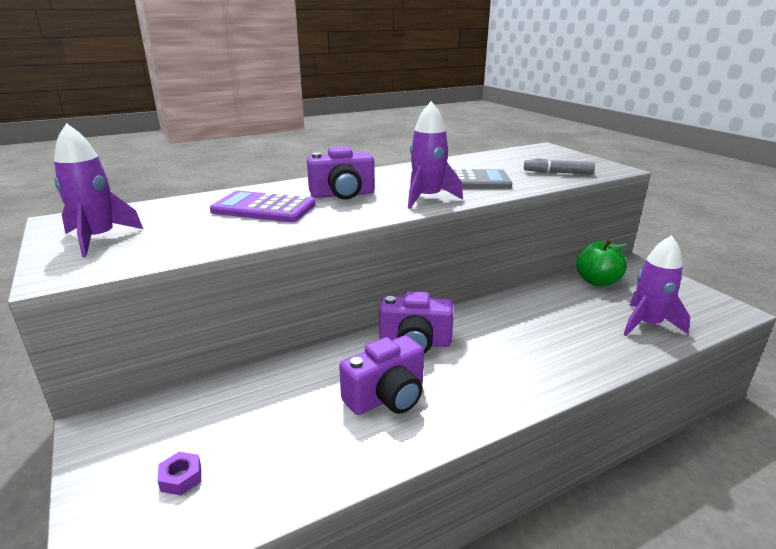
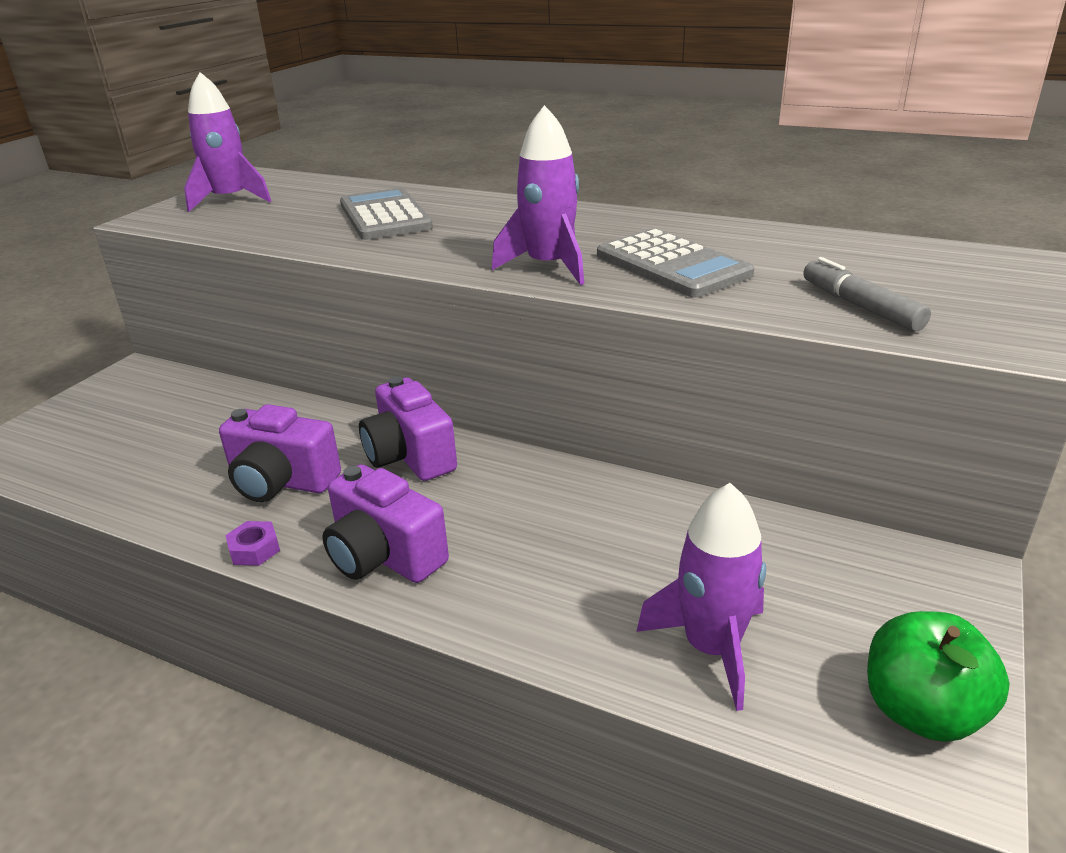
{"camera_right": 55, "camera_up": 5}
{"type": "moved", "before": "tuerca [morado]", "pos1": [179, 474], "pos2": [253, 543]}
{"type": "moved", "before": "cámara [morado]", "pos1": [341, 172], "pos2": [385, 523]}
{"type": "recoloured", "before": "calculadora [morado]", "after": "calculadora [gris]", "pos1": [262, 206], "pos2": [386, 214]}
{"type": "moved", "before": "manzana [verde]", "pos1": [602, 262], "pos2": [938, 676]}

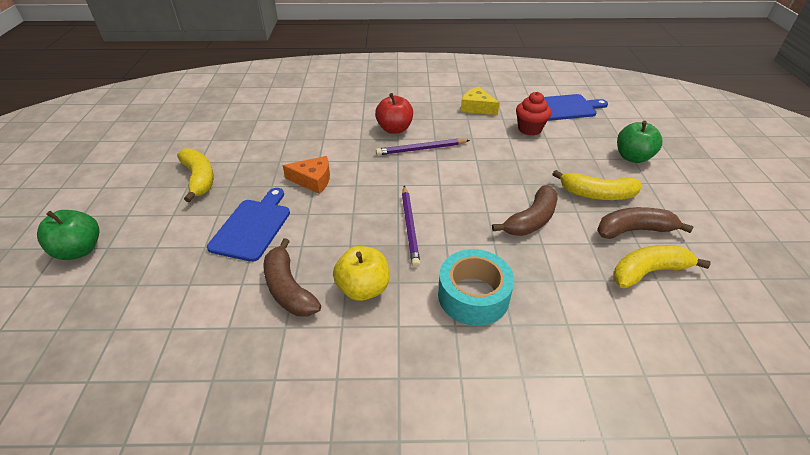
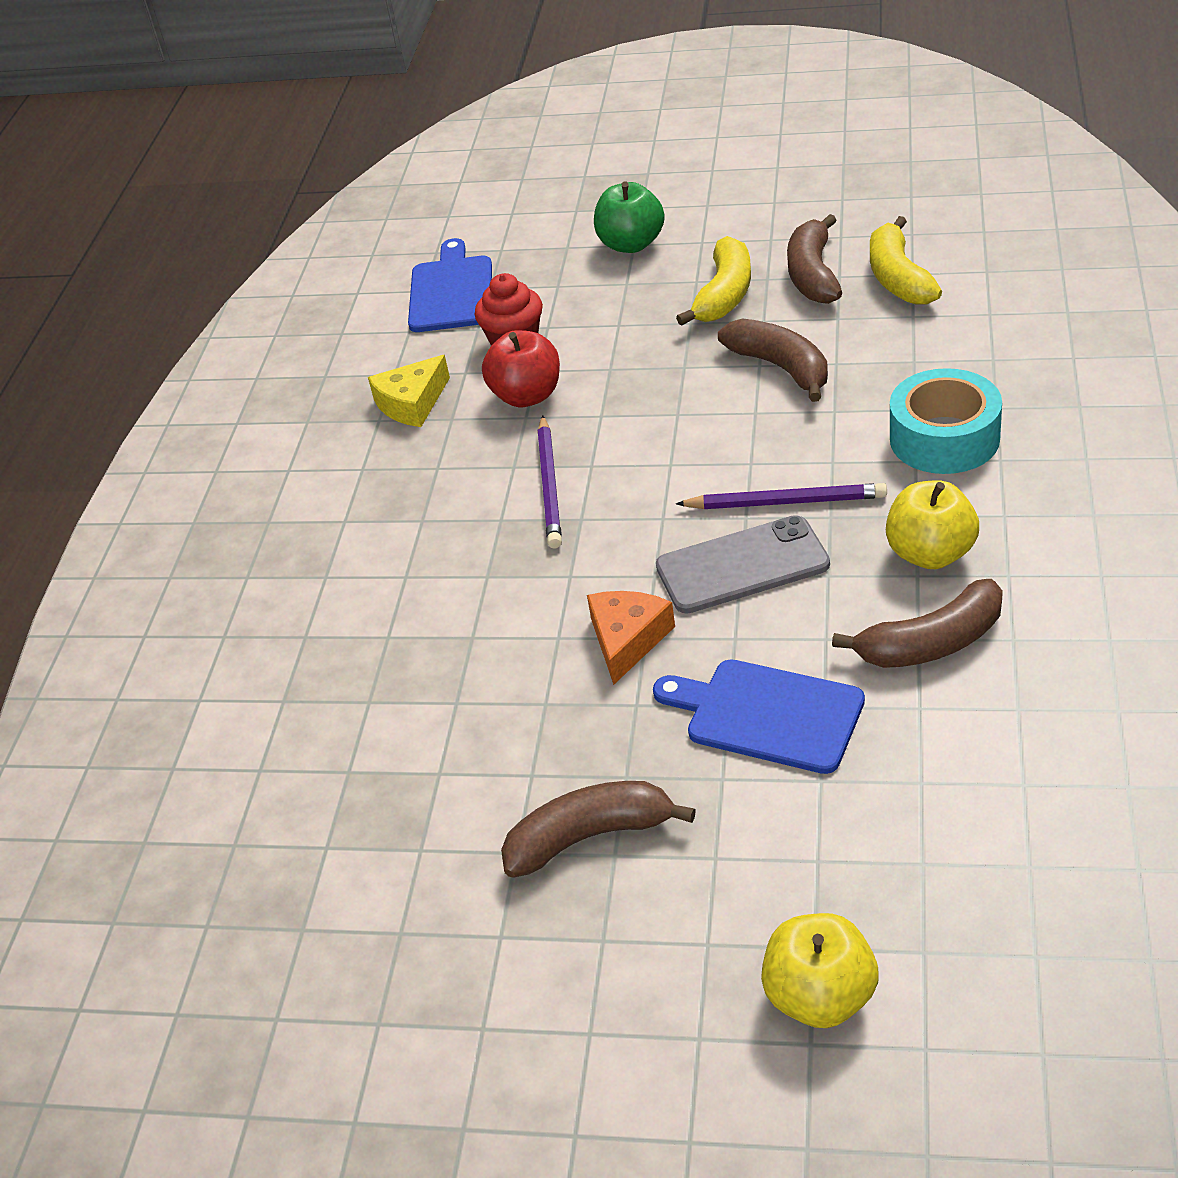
{"camera_right": -75, "camera_up": 0}
{"type": "moved", "before": "manzana [rojo]", "pos1": [394, 113], "pos2": [521, 368]}
{"type": "recoloured", "before": "plátano [amarillo]", "after": "plátano [marrón]", "pos1": [195, 175], "pos2": [598, 829]}
{"type": "added", "after": "móvil [gris]", "pos2": [743, 564]}
{"type": "recoloured", "before": "manzana [verde]", "after": "manzana [amarillo]", "pos1": [68, 235], "pos2": [820, 970]}

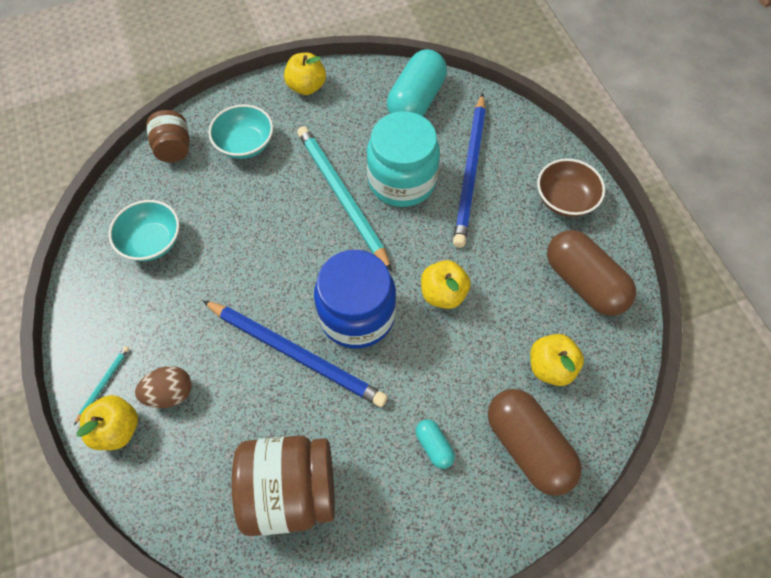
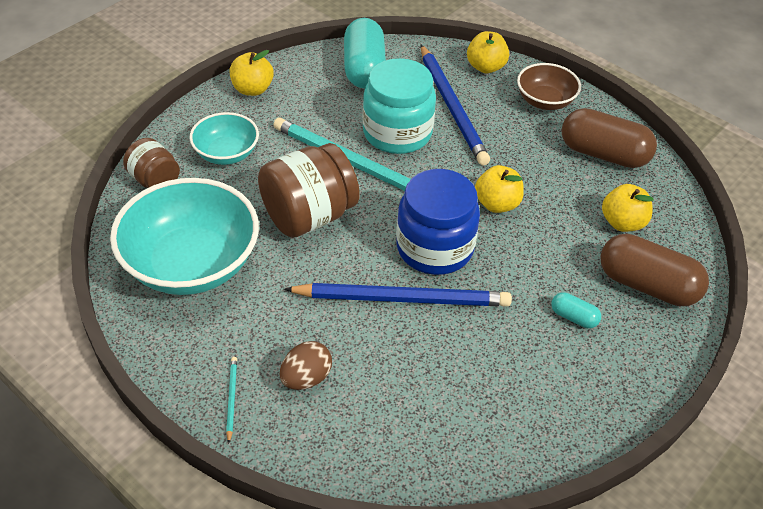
{"camera_right": -30, "camera_up": -15}
{"type": "resized", "before": "cuenco [turquesa]", "pos1": [144, 230], "pos2": [184, 236], "scale": 1.87}
{"type": "moved", "before": "tarro [marrón]", "pos1": [283, 485], "pos2": [309, 190]}
{"type": "moved", "before": "manzana [amarillo]", "pos1": [107, 422], "pos2": [488, 52]}

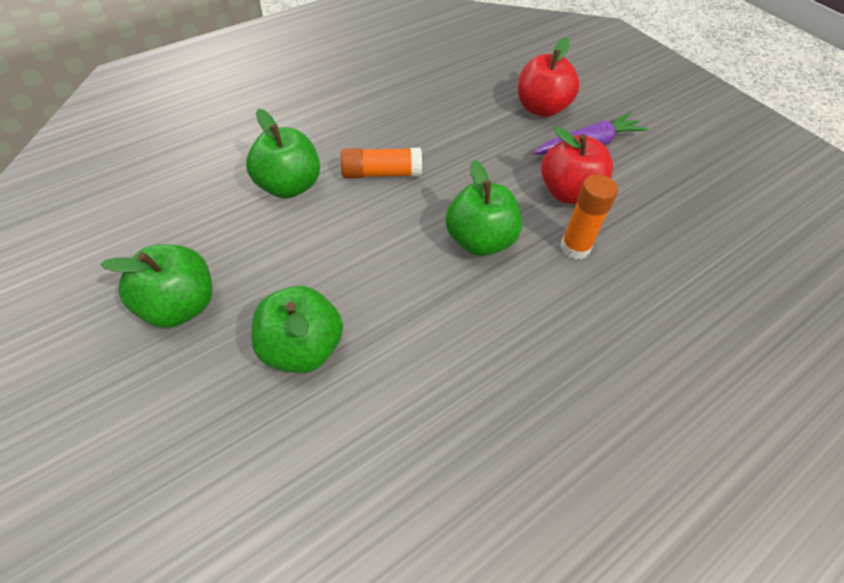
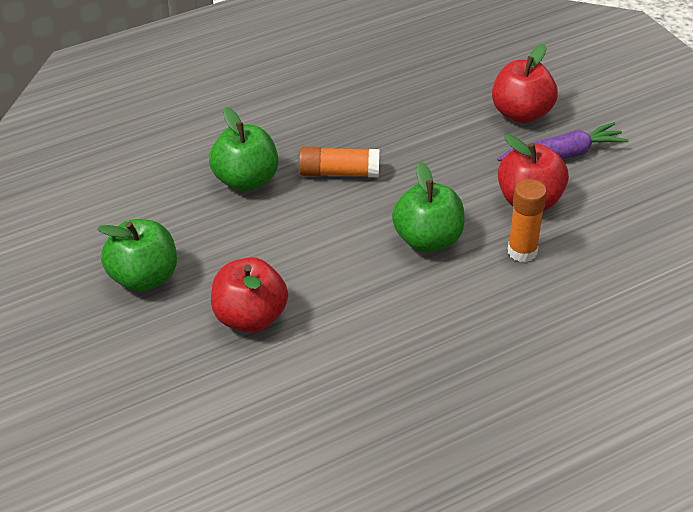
{"camera_right": 10, "camera_up": -10}
{"type": "recoloured", "before": "manzana [verde]", "after": "manzana [rojo]", "pos1": [297, 329], "pos2": [249, 295]}

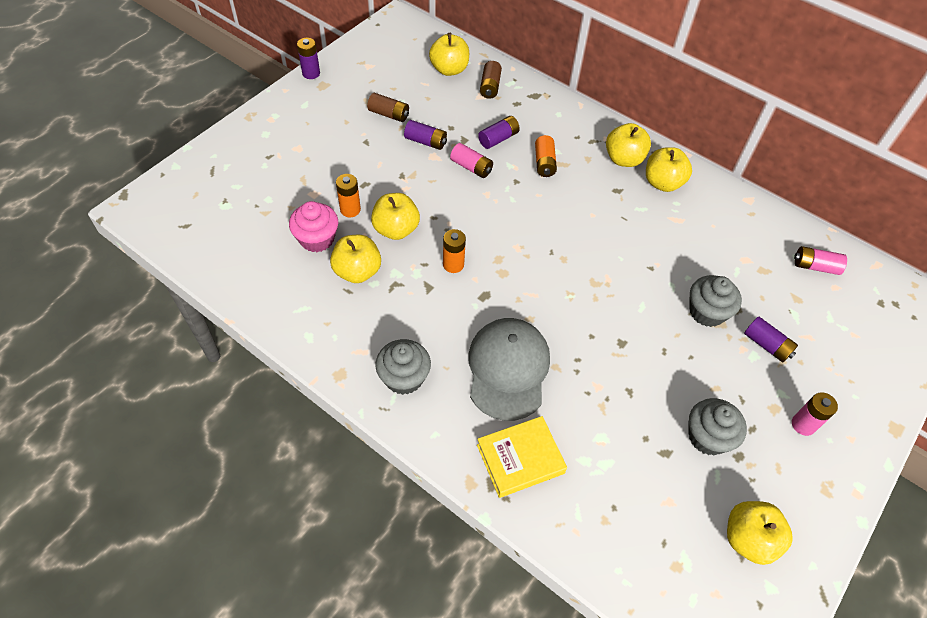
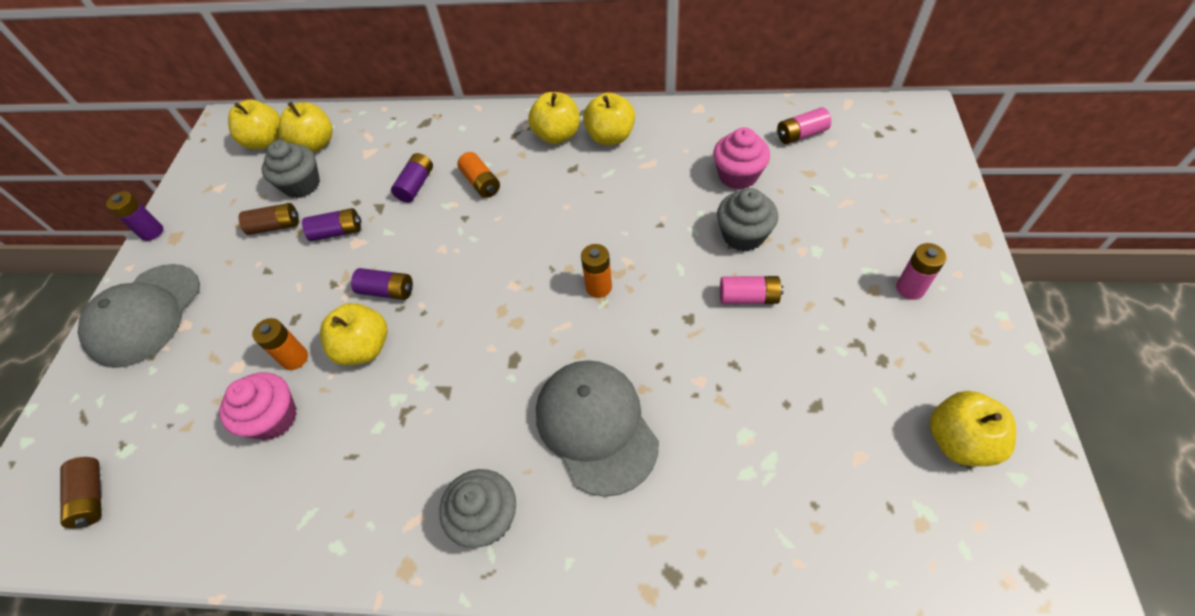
{"camera_right": -25, "camera_up": 0}
{"type": "moved", "before": "pila [marrón]", "pos1": [491, 80], "pos2": [81, 493]}
{"type": "added", "after": "gorra [gris]", "pos2": [139, 316]}
{"type": "moved", "before": "manzana [amarillo]", "pos1": [355, 259], "pos2": [254, 124]}
{"type": "moved", "before": "magdalena [gris]", "pos1": [717, 426], "pos2": [291, 169]}
{"type": "moved", "before": "pila [morado]", "pos1": [771, 339], "pos2": [382, 284]}
{"type": "moved", "before": "pila [naranja]", "pos1": [454, 251], "pos2": [596, 271]}
{"type": "added", "after": "magdalena [rosa]", "pos2": [741, 158]}
{"type": "moved", "before": "pila [rosa]", "pos1": [471, 160], "pos2": [752, 290]}
{"type": "removed", "before": "libro [amarillo]", "pos1": [522, 457]}

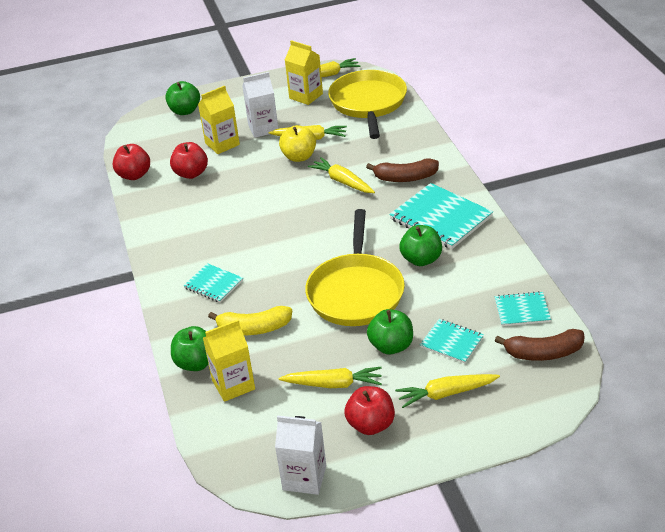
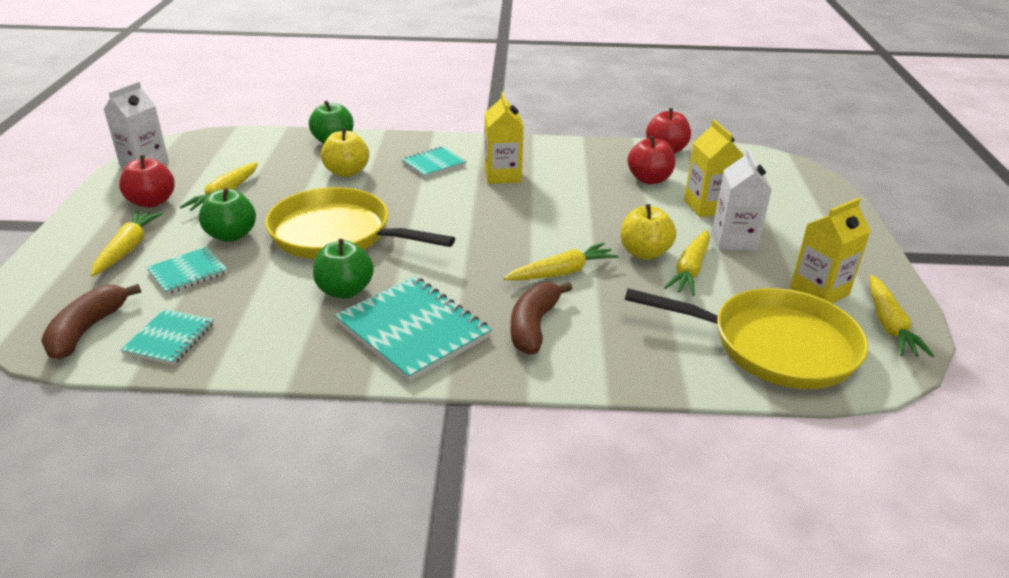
{"camera_right": 105, "camera_up": -5}
{"type": "replaced", "before": "plátano [amarillo]", "after": "manzana [amarillo]", "pos1": [250, 320], "pos2": [345, 152]}
{"type": "turned", "before": "cuaderno [turquesa]", "pos1": [441, 216], "pos2": [413, 329], "turn": 75}
{"type": "moved", "before": "cartón de leche [amarillo]", "pos1": [229, 361], "pos2": [504, 138]}
{"type": "removed", "before": "manzana [verde]", "pos1": [182, 98]}

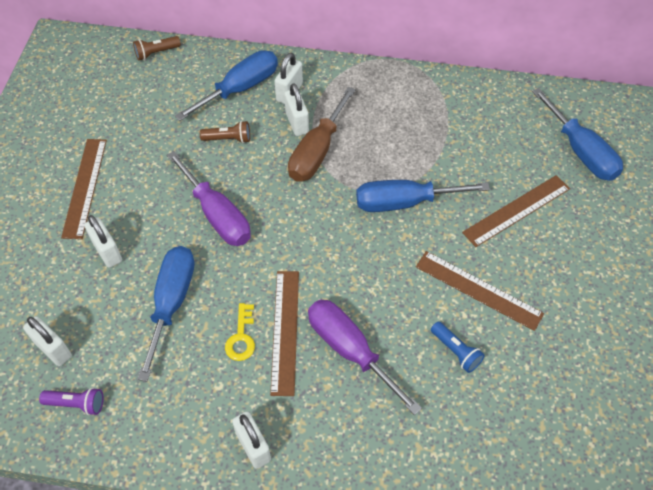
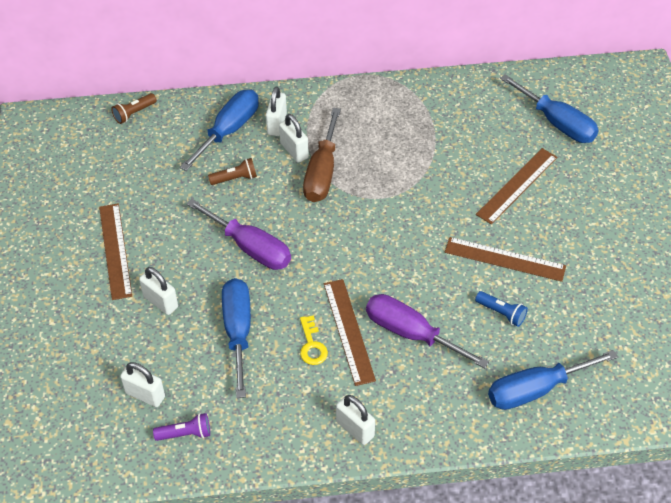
{"camera_right": -15, "camera_up": -5}
{"type": "moved", "before": "destornillador [azul]", "pos1": [423, 196], "pos2": [553, 380]}

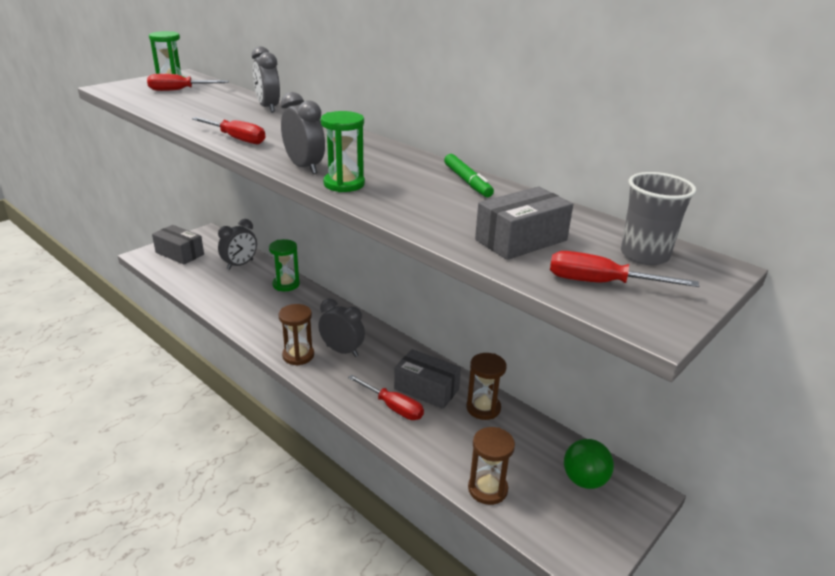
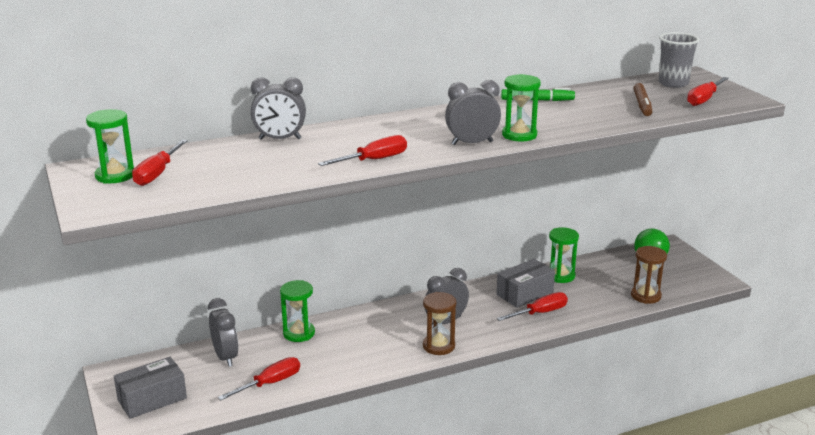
{"camera_right": -65, "camera_up": -5}
{"type": "added", "after": "destornillador [rojo]", "pos2": [259, 378]}
{"type": "recoloured", "before": "reloj de arena [marrón]", "after": "reloj de arena [verde]", "pos1": [486, 386], "pos2": [564, 255]}
{"type": "replaced", "before": "caja [gris]", "after": "rotulador [marrón]", "pos1": [524, 223], "pos2": [643, 99]}

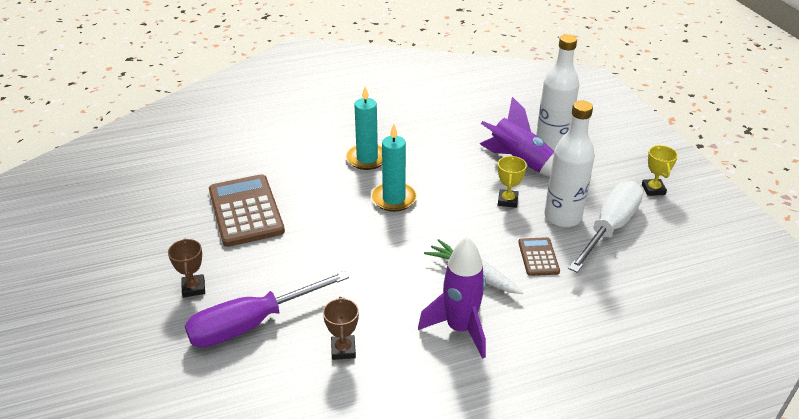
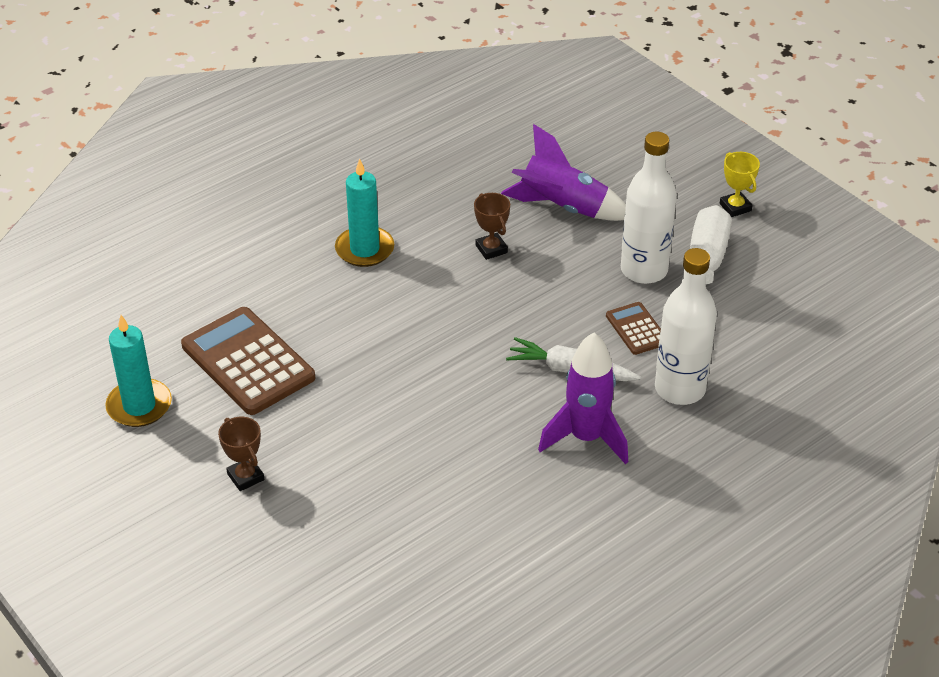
{"camera_right": -20, "camera_up": 5}
{"type": "moved", "before": "vela [turquesa]", "pos1": [394, 168], "pos2": [138, 371]}
{"type": "moved", "before": "trofeo [marrón]", "pos1": [341, 328], "pos2": [492, 226]}
{"type": "moved", "before": "botella [blanco]", "pos1": [557, 93], "pos2": [686, 326]}
{"type": "removed", "before": "destornillador [morado]", "pos1": [267, 309]}
{"type": "removed", "before": "trofeo [amarillo]", "pos1": [512, 182]}

